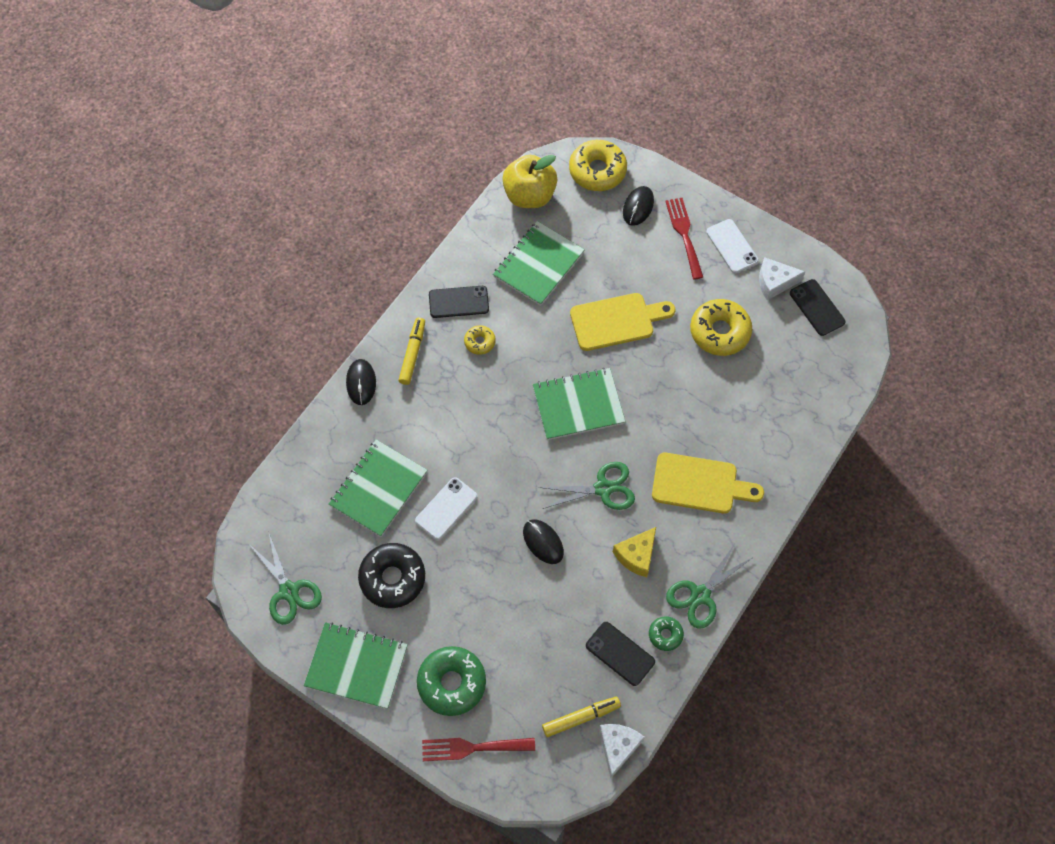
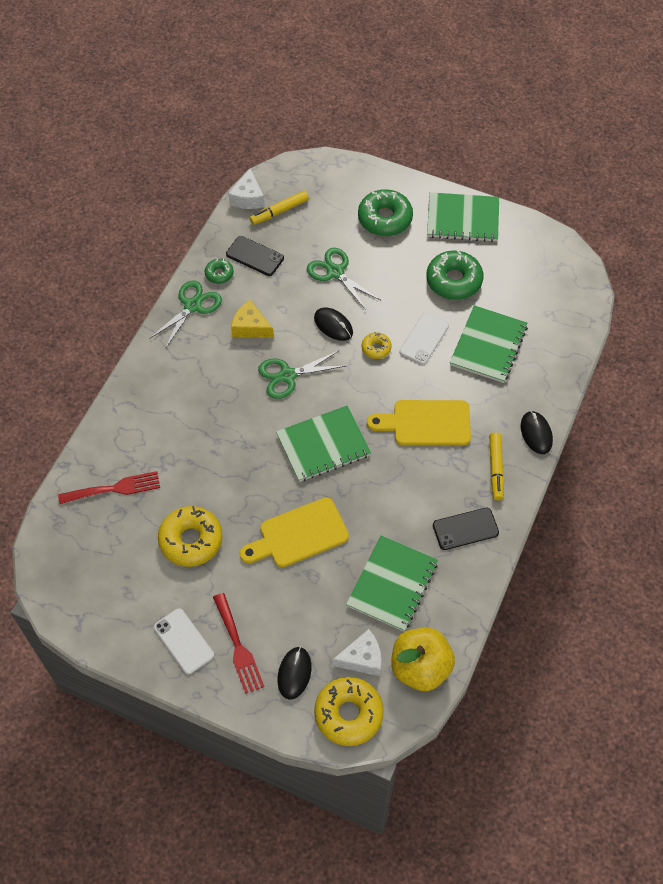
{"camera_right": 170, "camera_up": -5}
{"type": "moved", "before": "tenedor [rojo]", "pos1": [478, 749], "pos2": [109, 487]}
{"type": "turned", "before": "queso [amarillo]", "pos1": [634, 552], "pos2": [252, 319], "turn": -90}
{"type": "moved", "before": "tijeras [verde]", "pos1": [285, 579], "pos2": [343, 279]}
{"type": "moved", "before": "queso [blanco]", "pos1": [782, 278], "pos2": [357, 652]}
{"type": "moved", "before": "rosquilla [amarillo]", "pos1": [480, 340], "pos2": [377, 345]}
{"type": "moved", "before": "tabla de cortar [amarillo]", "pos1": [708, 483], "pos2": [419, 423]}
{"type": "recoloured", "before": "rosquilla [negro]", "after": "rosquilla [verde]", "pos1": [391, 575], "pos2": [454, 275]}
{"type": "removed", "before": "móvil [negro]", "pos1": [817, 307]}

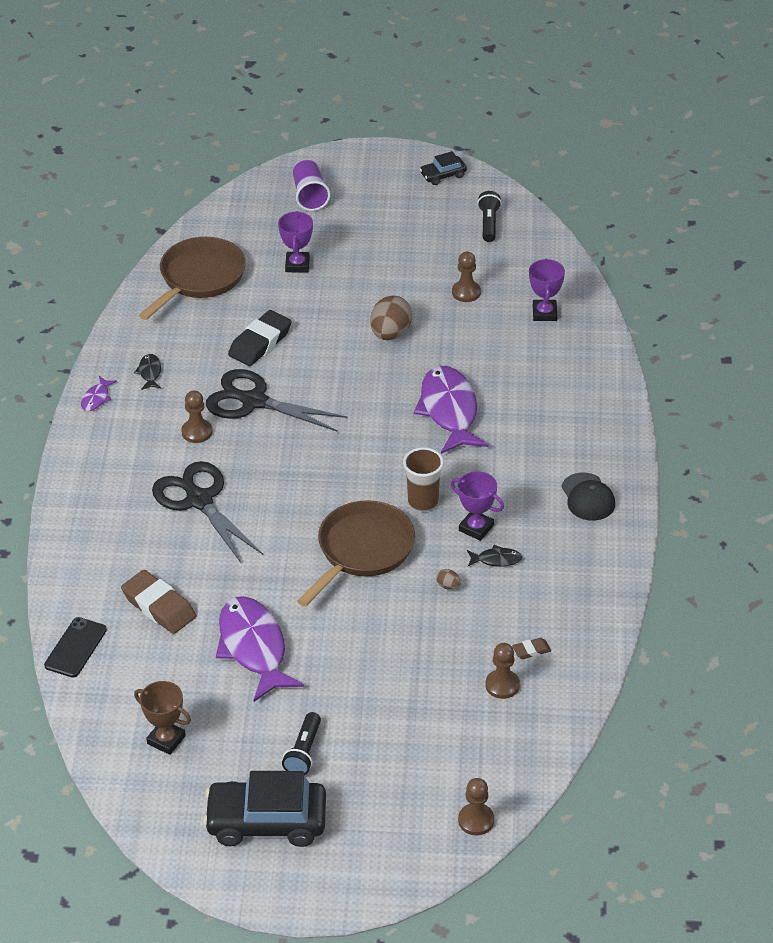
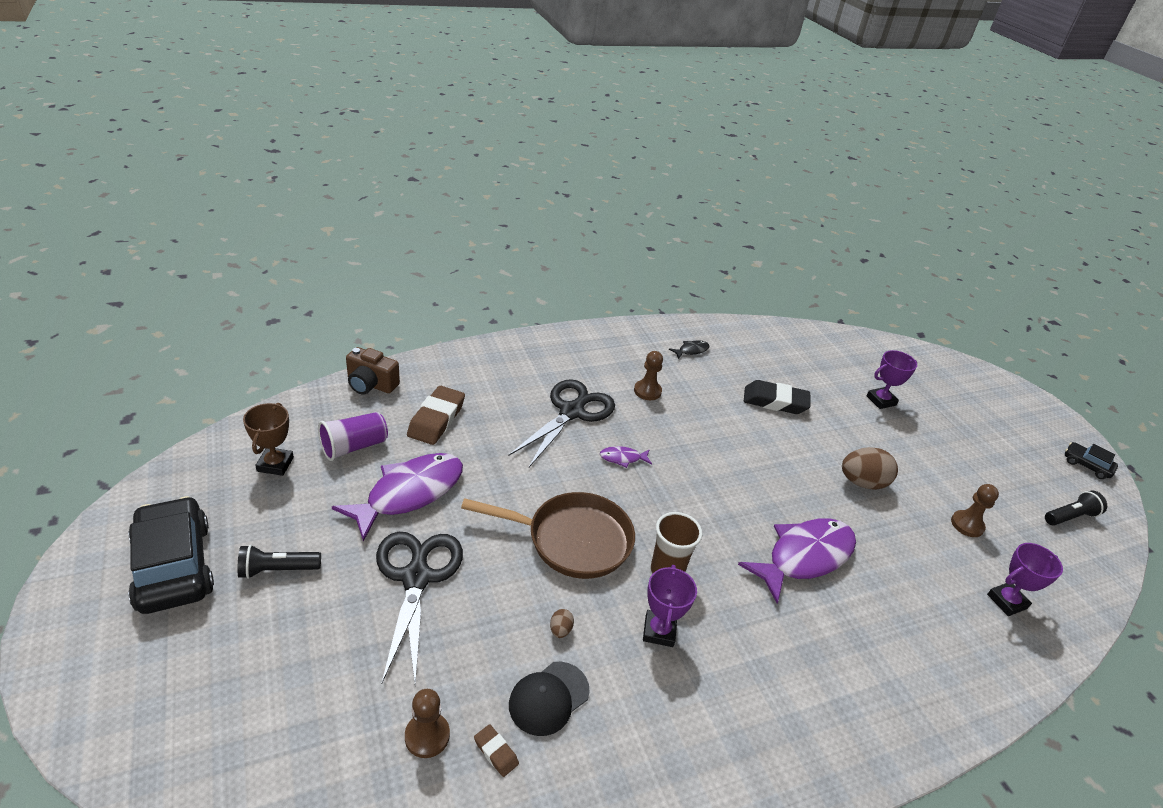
{"camera_right": 60, "camera_up": -5}
{"type": "moved", "before": "vaso [morado]", "pos1": [312, 185], "pos2": [353, 436]}
{"type": "replaced", "before": "móvil [negro]", "after": "cámara [marrón]", "pos1": [75, 647], "pos2": [373, 371]}
{"type": "moved", "before": "tijeras [negro]", "pos1": [276, 400], "pos2": [419, 608]}
{"type": "moved", "before": "gorra [negro]", "pos1": [588, 496], "pos2": [549, 699]}
{"type": "moved", "before": "pez [morado]", "pos1": [99, 393], "pos2": [626, 457]}
{"type": "removed", "before": "sartén [marrón]", "pos1": [192, 278]}
{"type": "removed", "before": "peón [marrón]", "pos1": [476, 807]}
{"type": "removed", "before": "pez [negro]", "pos1": [494, 556]}

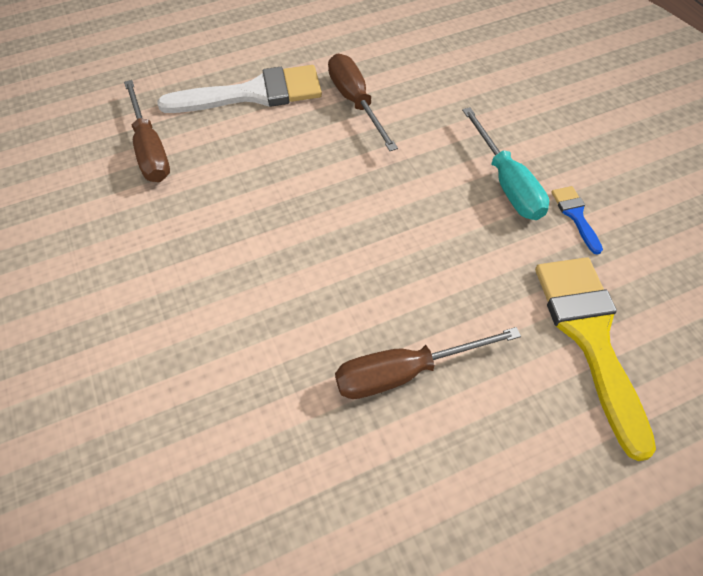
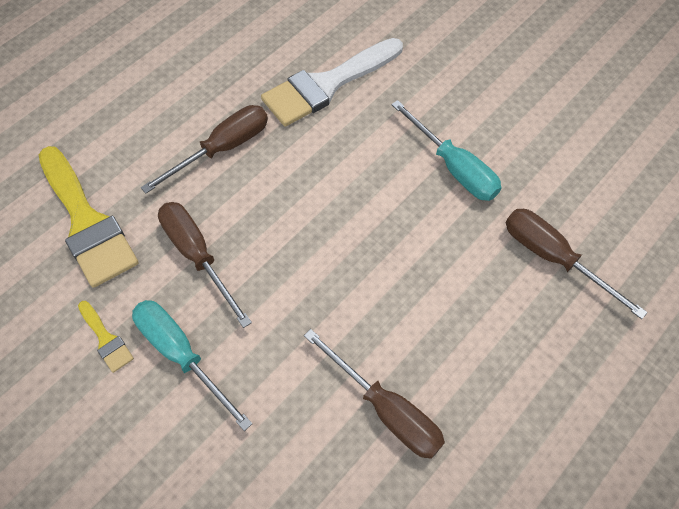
{"camera_right": 155, "camera_up": 5}
{"type": "recoloured", "before": "pincel [azul]", "after": "pincel [amarillo]", "pos1": [577, 220], "pos2": [106, 337]}
{"type": "added", "after": "destornillador [marrón]", "pos2": [205, 265]}
{"type": "moved", "before": "pincel [blanco]", "pos1": [239, 89], "pos2": [332, 82]}
{"type": "added", "after": "destornillador [turquesa]", "pos2": [446, 150]}

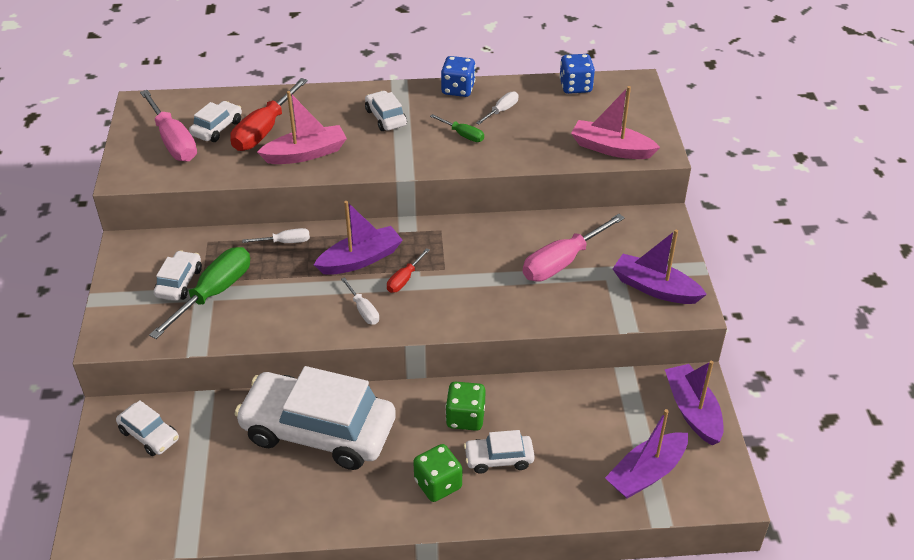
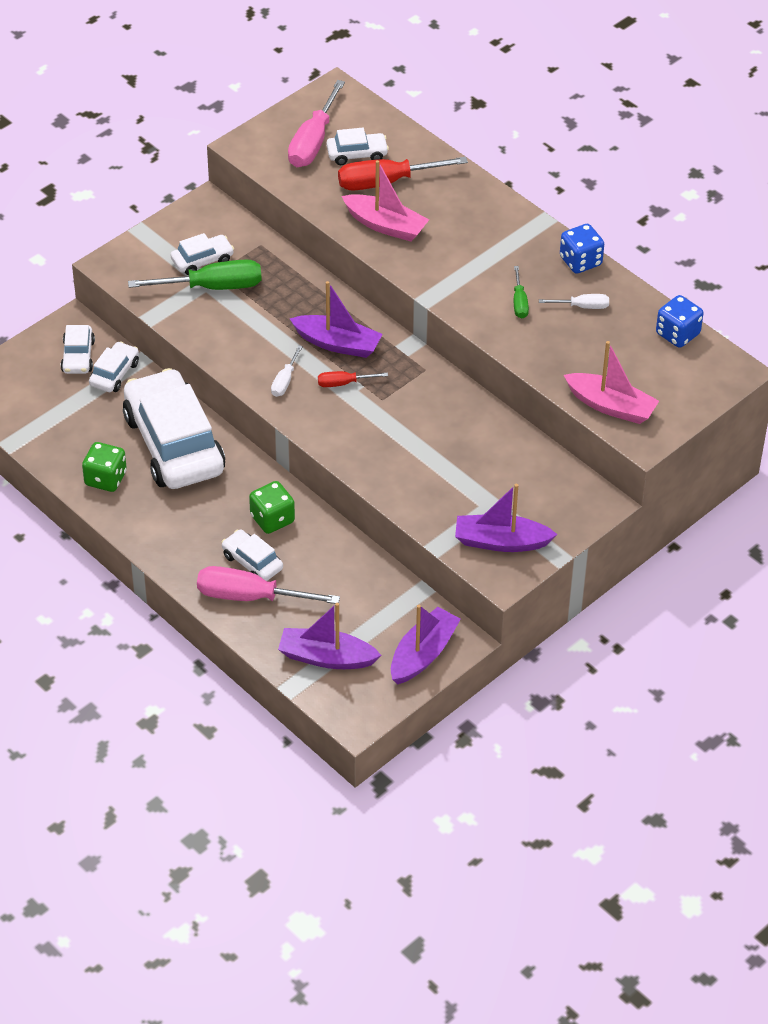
{"camera_right": 50, "camera_up": 5}
{"type": "moved", "before": "dado [verde]", "pos1": [437, 473], "pos2": [104, 467]}
{"type": "moved", "before": "coche [blanco]", "pos1": [386, 111], "pos2": [114, 366]}
{"type": "moved", "before": "destornillador [rosa]", "pos1": [574, 248], "pos2": [268, 585]}
{"type": "turned", "before": "barco [morado]", "pos1": [660, 266], "pos2": [506, 518], "turn": -75}
{"type": "turned", "before": "barco [rosa]", "pos1": [615, 122], "pos2": [611, 382], "turn": 135}
{"type": "removed", "before": "destornillador [blanco]", "pos1": [276, 235]}

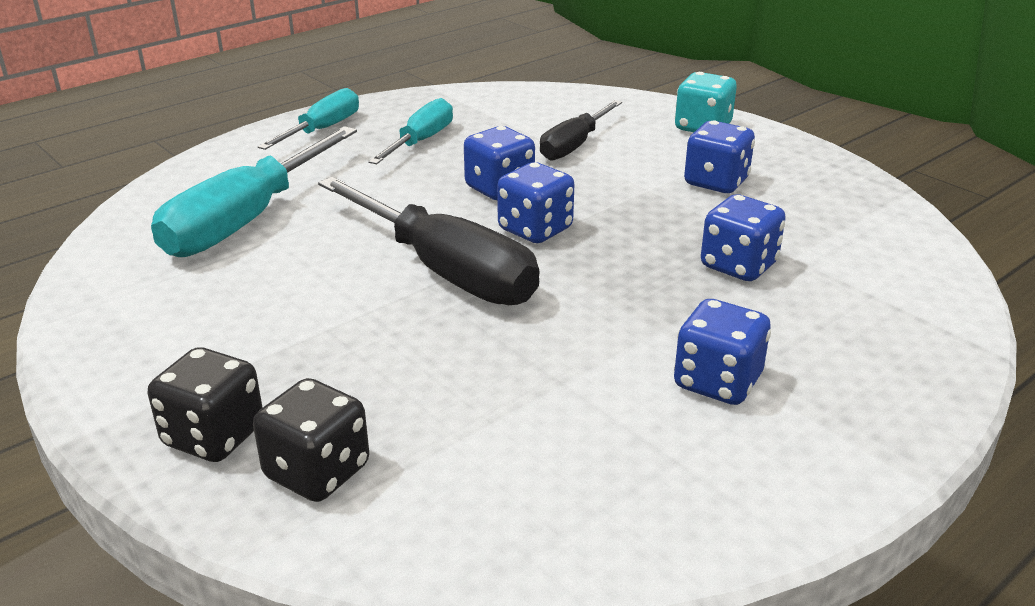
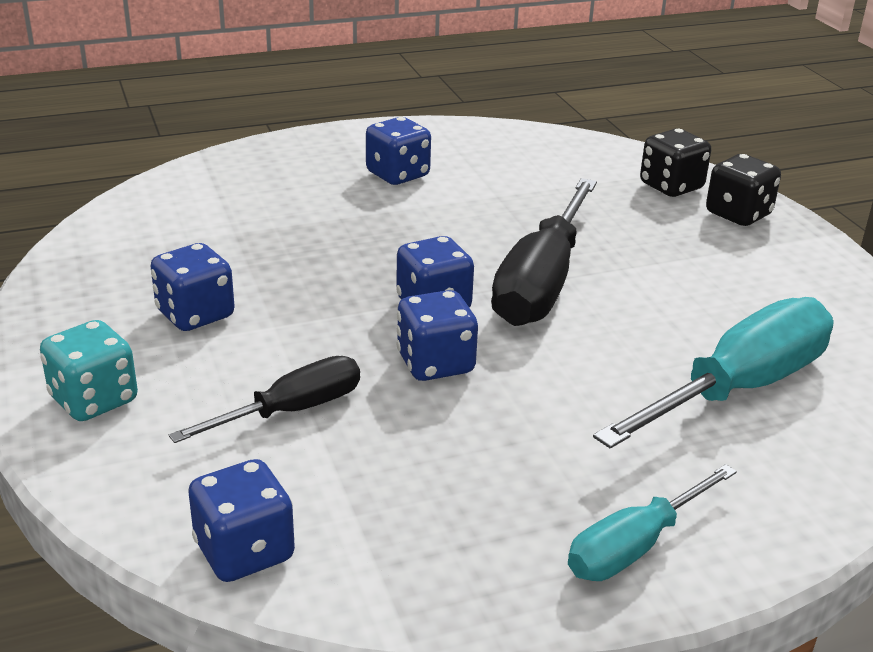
{"camera_right": -160, "camera_up": 0}
{"type": "moved", "before": "dado [azul]", "pos1": [743, 237], "pos2": [241, 520]}
{"type": "turned", "before": "destornillador [negro]", "pos1": [429, 241], "pos2": [544, 252], "turn": -135}
{"type": "removed", "before": "destornillador [turquesa]", "pos1": [410, 131]}

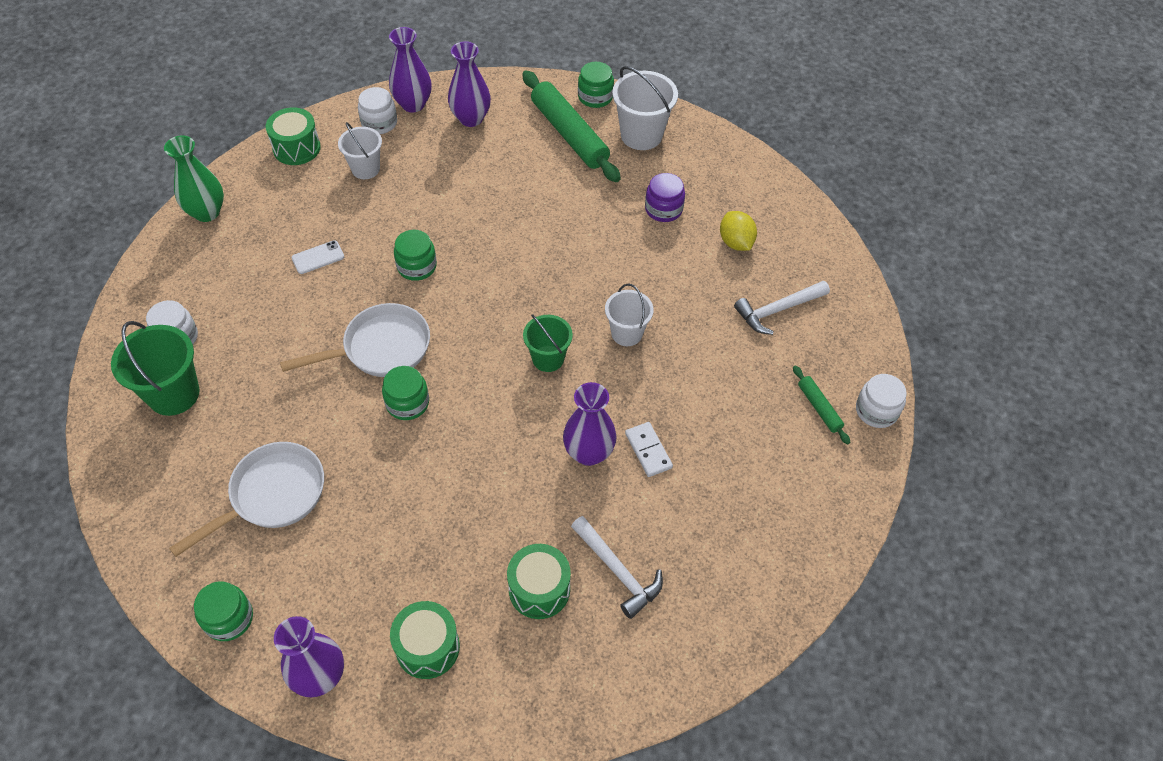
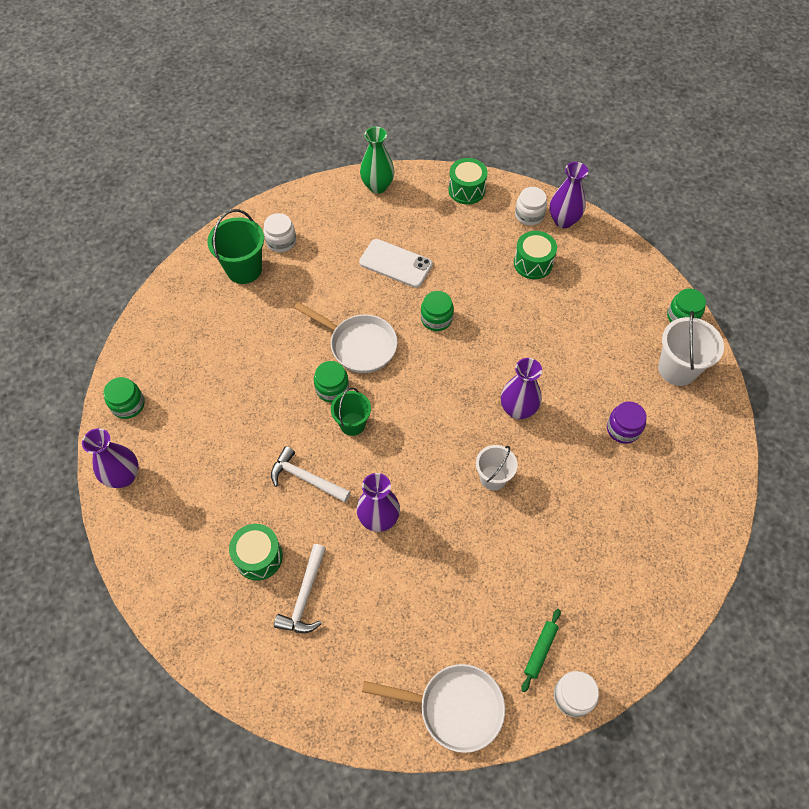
{"camera_right": 55, "camera_up": 5}
{"type": "moved", "before": "martillo [blanco]", "pos1": [782, 308], "pos2": [311, 474]}
{"type": "moved", "before": "balde [verde]", "pos1": [548, 343], "pos2": [351, 412]}
{"type": "resized", "before": "móvil [blanco]", "pos1": [317, 257], "pos2": [396, 263], "scale": 1.83}
{"type": "moved", "before": "sartén [blanco]", "pos1": [246, 499], "pos2": [433, 708]}
{"type": "moved", "before": "florero [morado]", "pos1": [469, 84], "pos2": [521, 388]}
{"type": "moved", "before": "tambor [verde]", "pos1": [425, 640], "pos2": [535, 255]}
{"type": "removed", "before": "balde [blanco]", "pos1": [360, 150]}
{"type": "removed", "before": "rodillo [verde]", "pos1": [571, 126]}
{"type": "removed", "before": "ficha de dominó [blanco]", "pos1": [649, 449]}
{"type": "removed", "before": "limón [amarillo]", "pos1": [738, 231]}

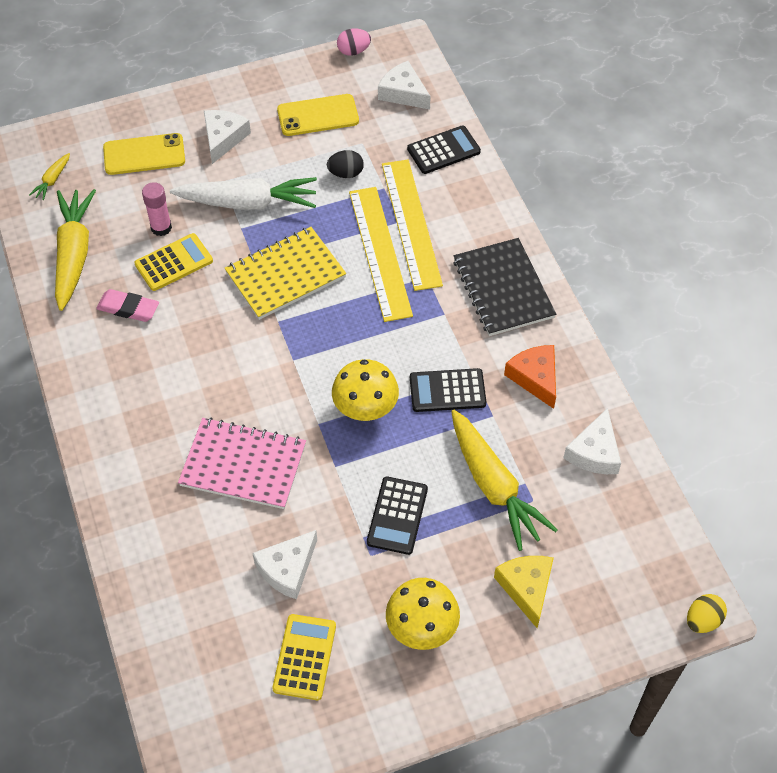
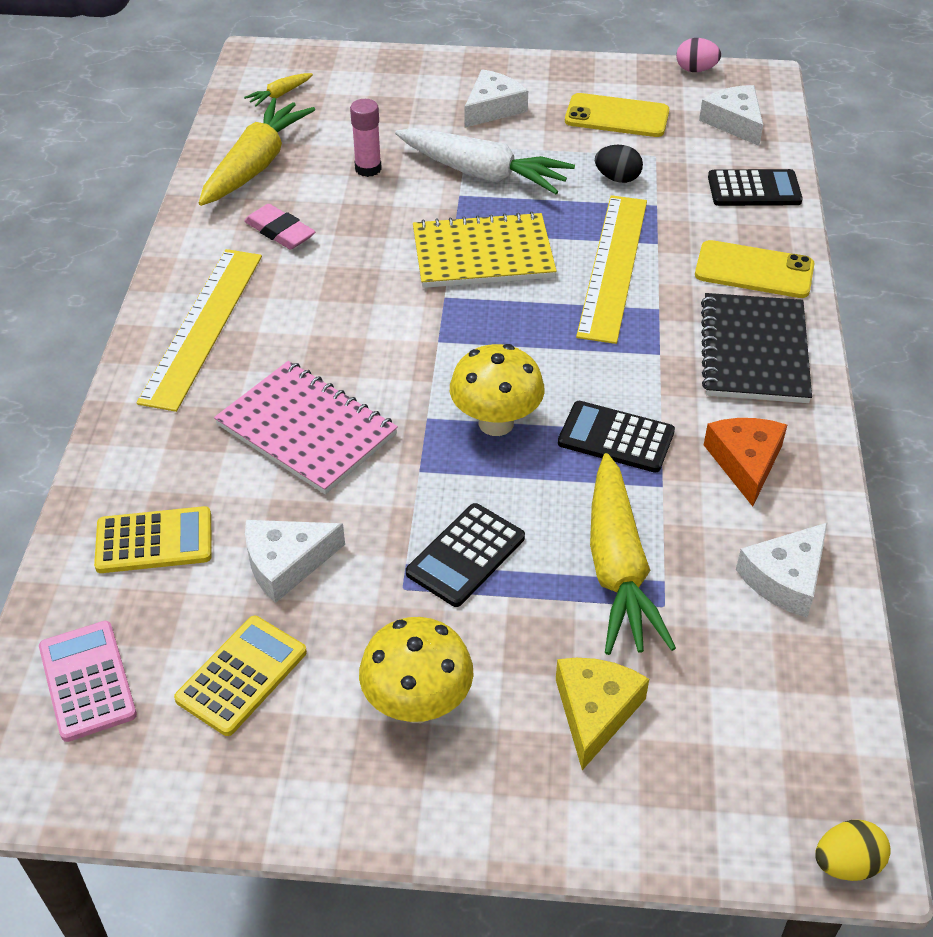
{"camera_right": 25, "camera_up": -10}
{"type": "added", "after": "calculadora [rosa]", "pos2": [88, 681]}
{"type": "moved", "before": "calculadora [amarillo]", "pos1": [173, 262], "pos2": [153, 539]}
{"type": "moved", "before": "regla [amarillo]", "pos1": [412, 225], "pos2": [199, 330]}
{"type": "moved", "before": "móvil [amarillo]", "pos1": [144, 154], "pos2": [755, 269]}

